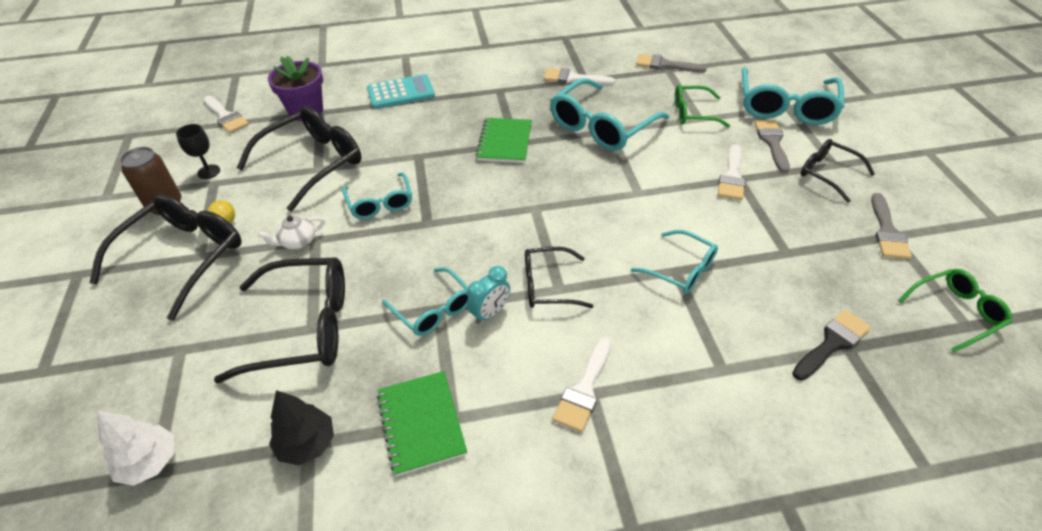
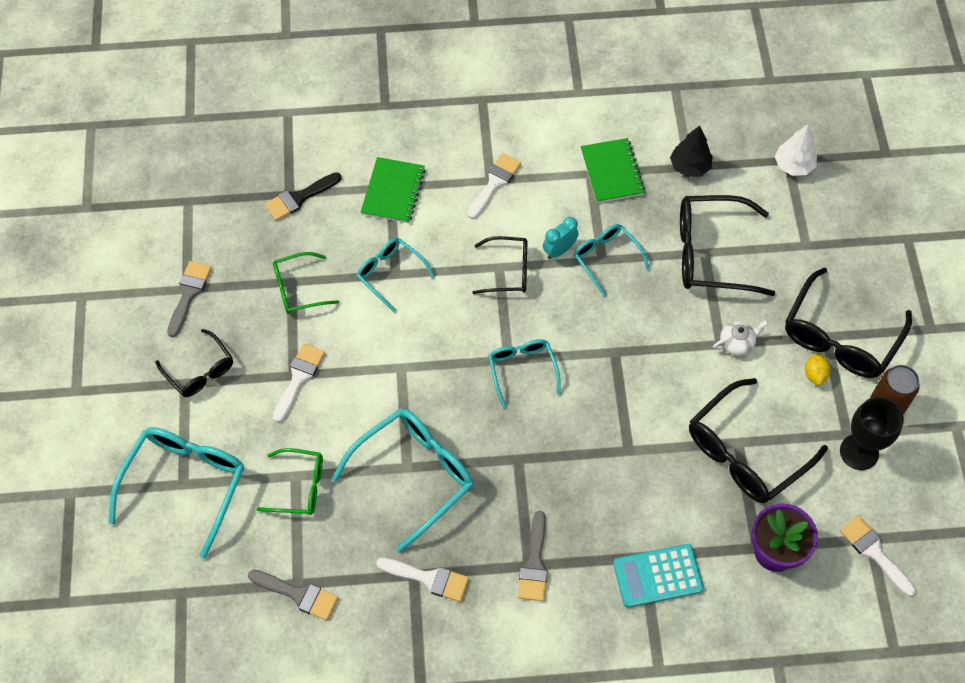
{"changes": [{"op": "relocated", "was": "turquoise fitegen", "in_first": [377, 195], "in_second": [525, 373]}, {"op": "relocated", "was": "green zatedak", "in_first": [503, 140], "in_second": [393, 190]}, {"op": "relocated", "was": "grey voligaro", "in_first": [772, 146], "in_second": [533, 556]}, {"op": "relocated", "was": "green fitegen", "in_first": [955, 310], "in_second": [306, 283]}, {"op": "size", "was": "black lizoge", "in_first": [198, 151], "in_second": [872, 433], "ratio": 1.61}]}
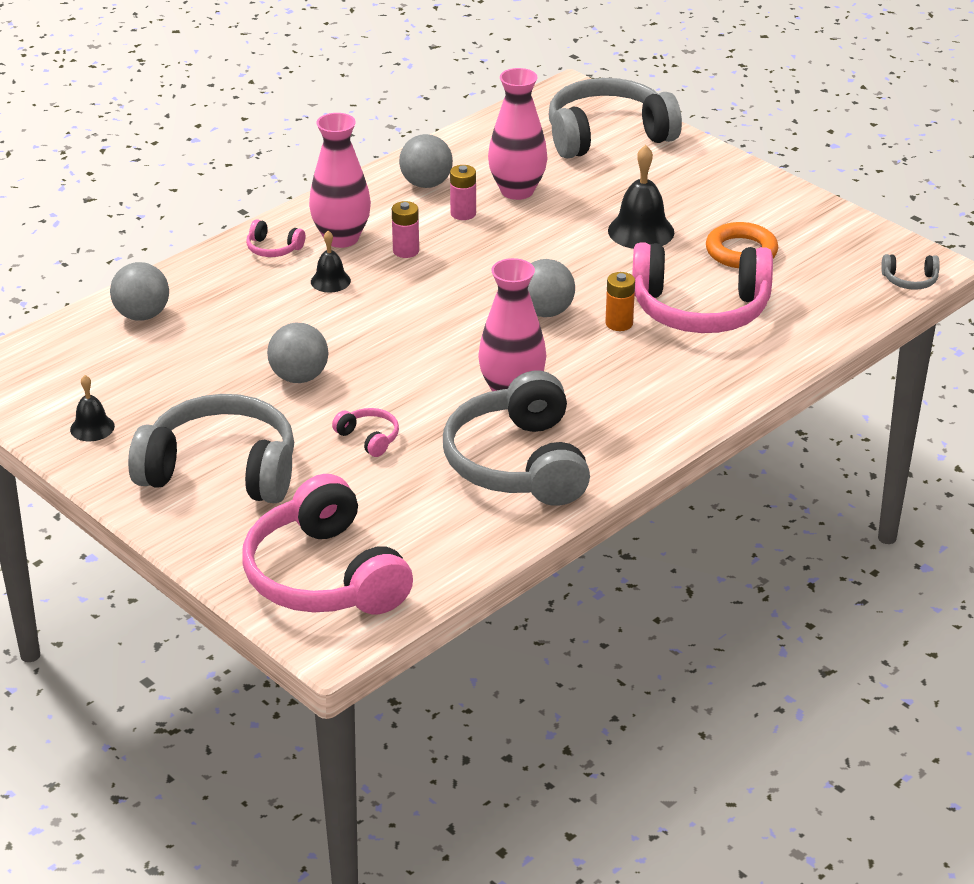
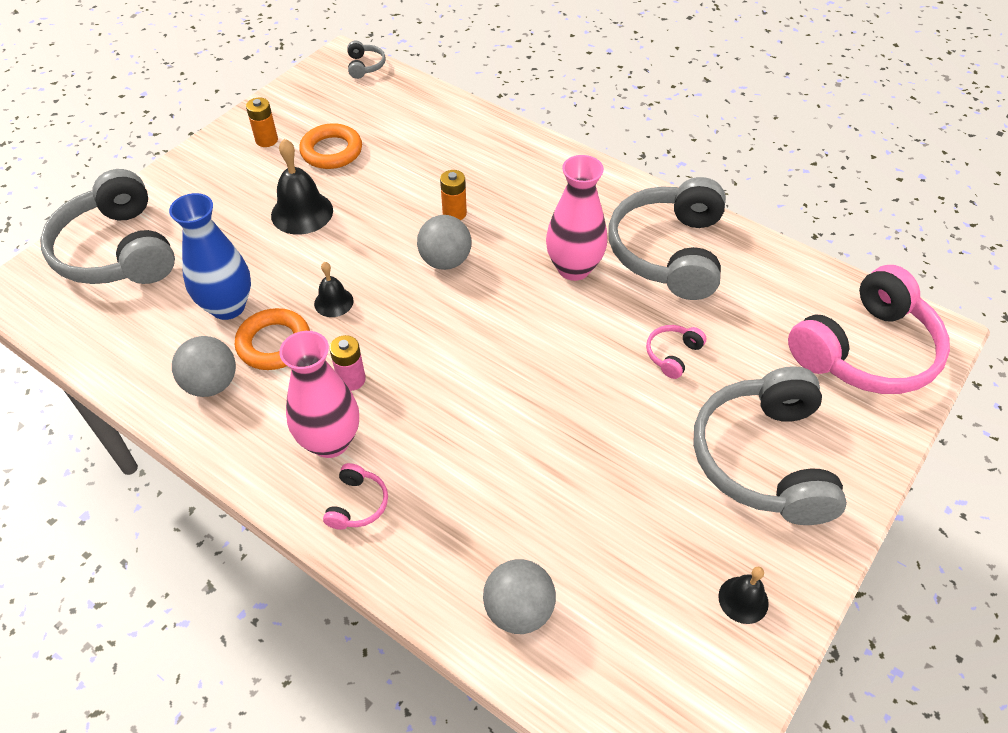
{"changes": [{"op": "missing", "was": "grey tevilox", "in_first": [297, 353]}, {"op": "missing", "was": "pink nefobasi", "in_first": [702, 287]}, {"op": "appeared", "now": "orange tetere", "in_second": [262, 122]}, {"op": "relocated", "was": "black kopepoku", "in_first": [331, 262], "in_second": [334, 289]}, {"op": "exchanged", "was": "pink tetere", "now": "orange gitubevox", "in_first": [463, 192], "in_second": [272, 339]}, {"op": "colour", "was": "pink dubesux", "now": "blue dubesux", "in_first": [518, 134], "in_second": [210, 256]}, {"op": "spun", "was": "grey nefobasi", "in_first": [516, 438], "in_second": [667, 238], "clockwise": 120}]}
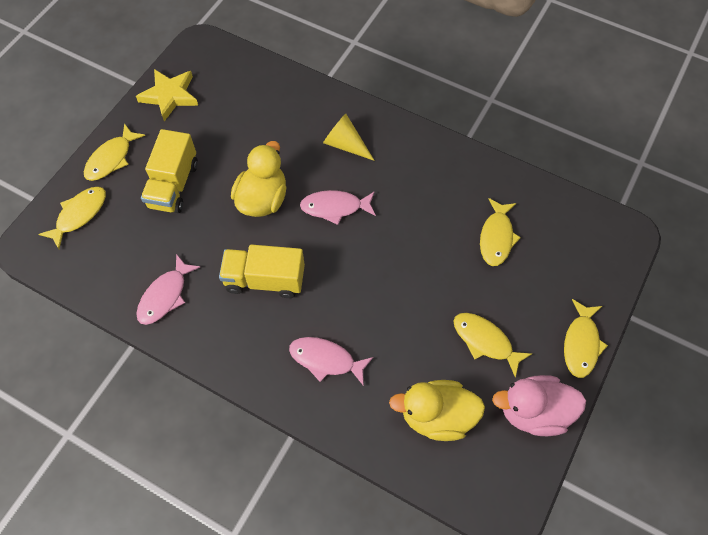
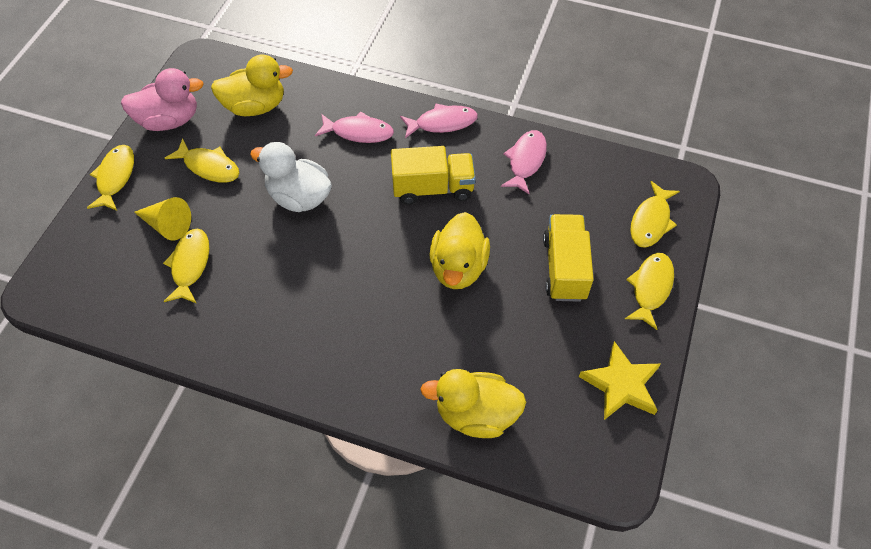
{"changes": [{"op": "appeared", "now": "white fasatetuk", "in_second": [291, 177]}, {"op": "appeared", "now": "yellow fasatetuk", "in_second": [473, 403]}, {"op": "relocated", "was": "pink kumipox", "in_first": [338, 207], "in_second": [439, 121]}, {"op": "relocated", "was": "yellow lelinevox", "in_first": [349, 137], "in_second": [162, 218]}]}
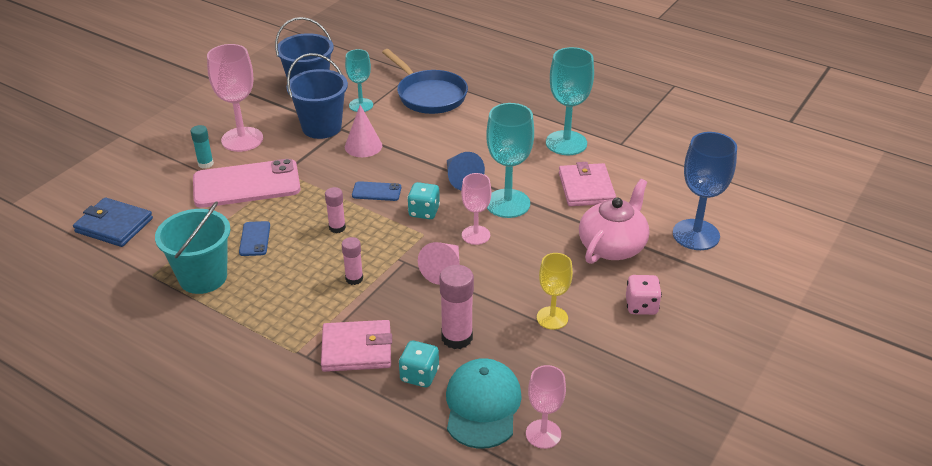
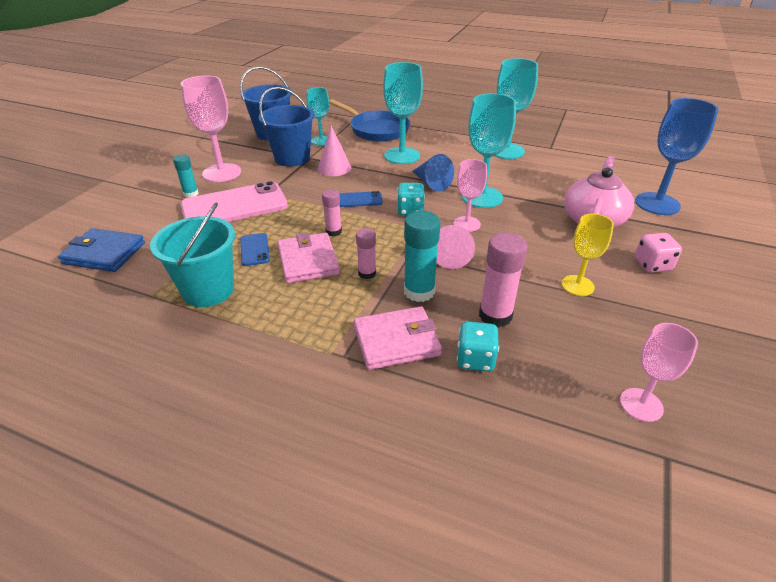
{"changes": [{"op": "missing", "was": "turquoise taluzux", "in_first": [484, 403]}, {"op": "appeared", "now": "turquoise lizoge", "in_second": [403, 113]}, {"op": "appeared", "now": "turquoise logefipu", "in_second": [422, 256]}, {"op": "relocated", "was": "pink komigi", "in_first": [587, 184], "in_second": [309, 258]}]}
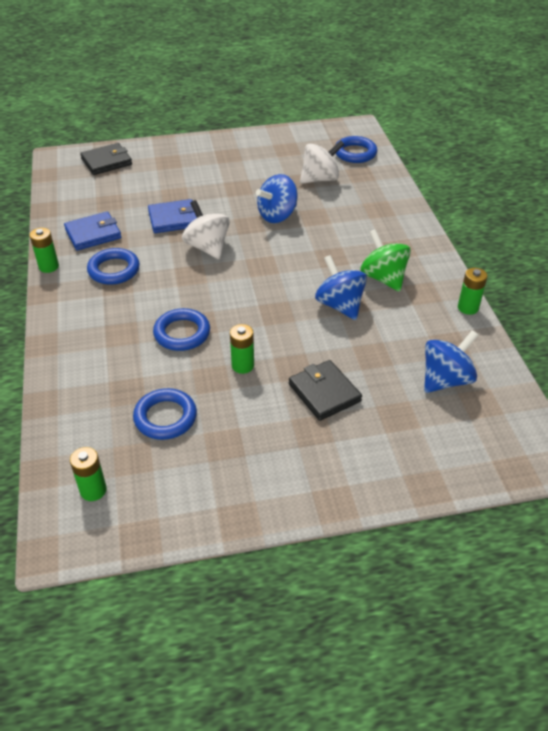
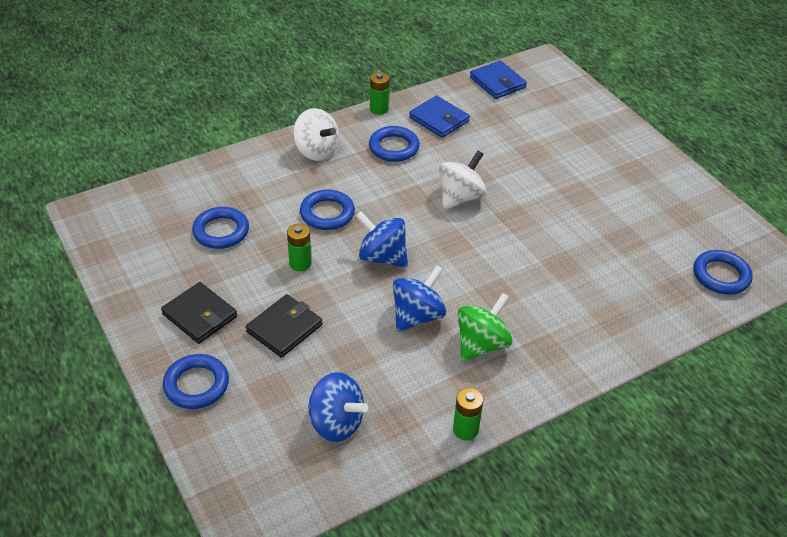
{"changes": [{"op": "missing", "was": "green tetere", "in_first": [88, 474]}, {"op": "appeared", "now": "blue gitubevox", "in_second": [196, 381]}, {"op": "relocated", "was": "black komigi", "in_first": [106, 159], "in_second": [199, 313]}, {"op": "relocated", "was": "blue komigi", "in_first": [172, 216], "in_second": [498, 80]}, {"op": "relocated", "was": "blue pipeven", "in_first": [277, 198], "in_second": [382, 239]}, {"op": "relocated", "was": "white pipeven", "in_first": [322, 162], "in_second": [316, 134]}]}
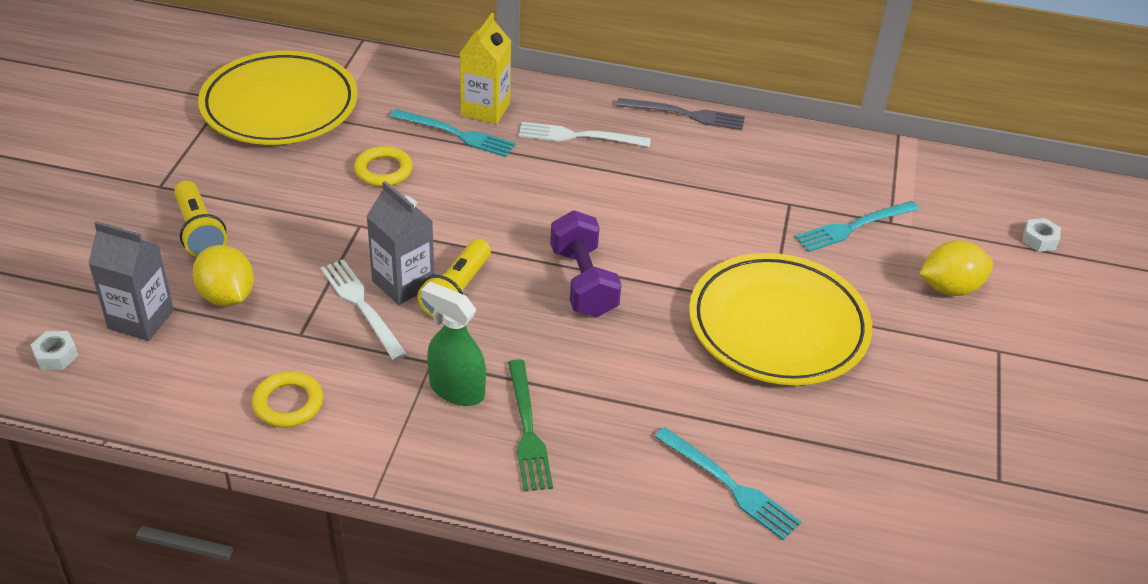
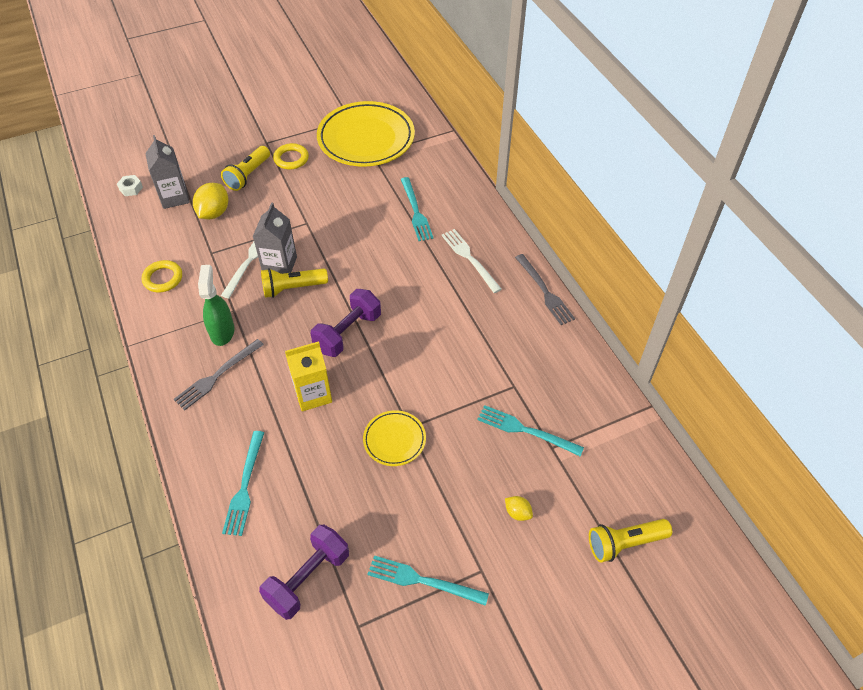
{"changes": [{"op": "appeared", "now": "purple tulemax", "in_second": [304, 572]}, {"op": "appeared", "now": "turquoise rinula", "in_second": [428, 580]}, {"op": "relocated", "was": "yellow gitubevox", "in_first": [383, 166], "in_second": [291, 156]}, {"op": "relocated", "was": "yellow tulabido", "in_first": [485, 68], "in_second": [308, 376]}, {"op": "exchanged", "was": "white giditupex", "now": "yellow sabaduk", "in_first": [1041, 235], "in_second": [630, 540]}, {"op": "colour", "was": "green rinula", "now": "grey rinula", "in_first": [530, 425], "in_second": [218, 374]}, {"op": "size", "was": "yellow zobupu", "in_first": [780, 319], "in_second": [394, 438], "ratio": 0.48}, {"op": "size", "was": "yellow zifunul", "in_first": [956, 268], "in_second": [519, 508], "ratio": 0.53}]}
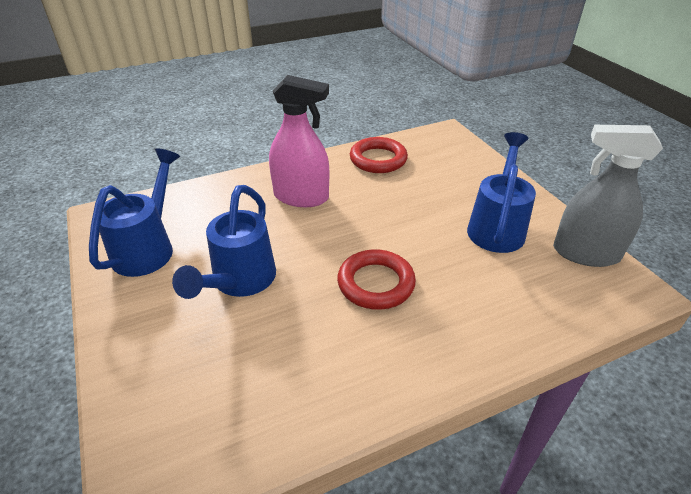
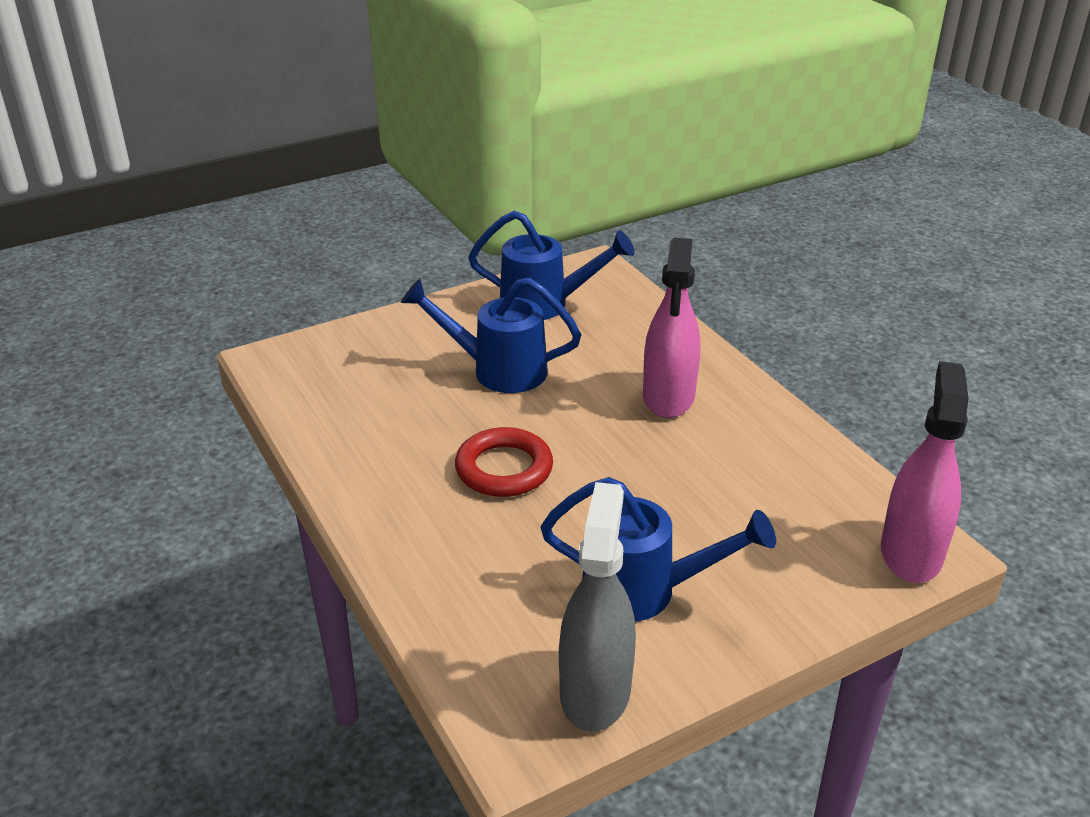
{"changes": [{"op": "missing", "was": "red gitubevox", "in_first": [379, 155]}, {"op": "appeared", "now": "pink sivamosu", "in_second": [925, 472]}]}
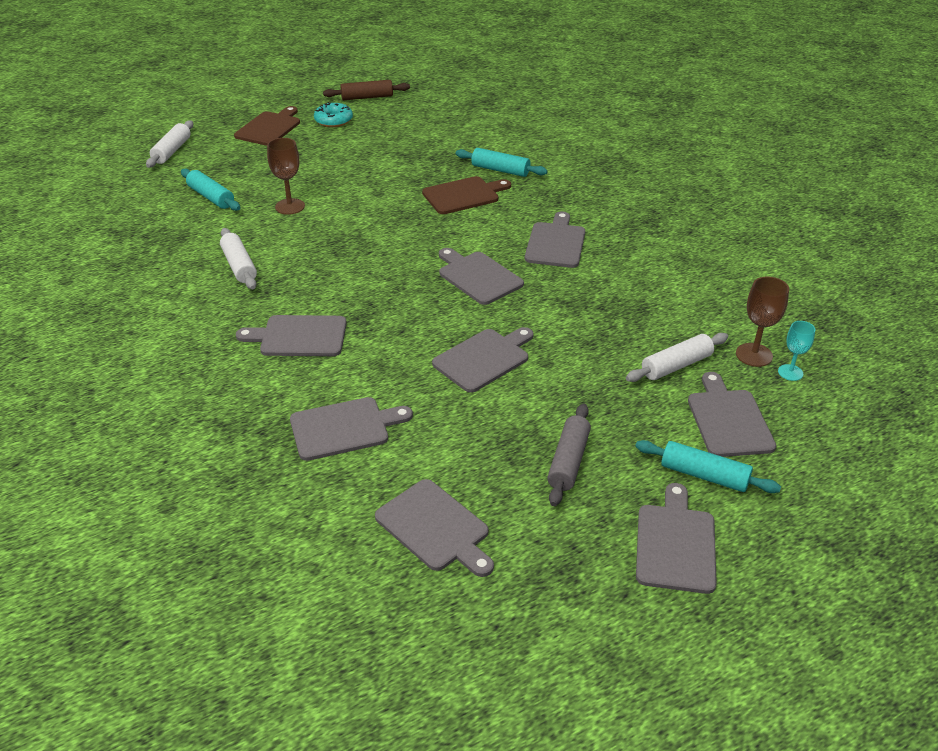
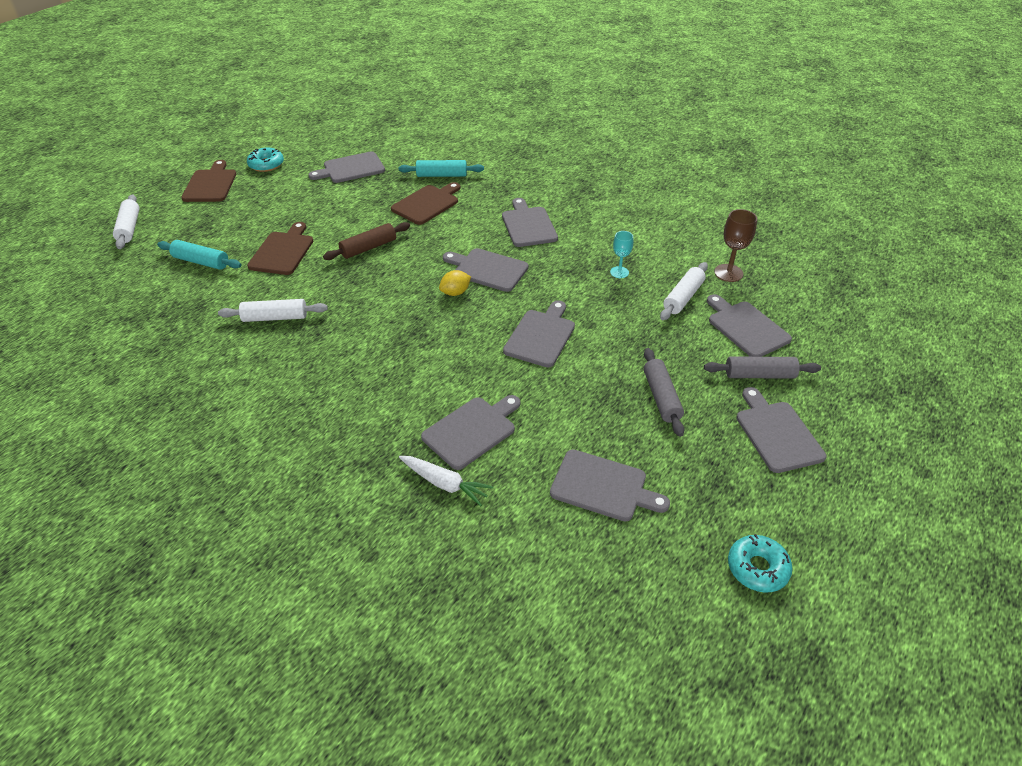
{"changes": [{"op": "appeared", "now": "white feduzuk", "in_second": [446, 481]}, {"op": "appeared", "now": "yellow zifunul", "in_second": [455, 283]}, {"op": "appeared", "now": "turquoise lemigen", "in_second": [760, 563]}, {"op": "relocated", "was": "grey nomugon", "in_first": [291, 335], "in_second": [346, 167]}, {"op": "relocated", "was": "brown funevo", "in_first": [366, 90], "in_second": [366, 241]}, {"op": "relocated", "was": "turquoise lizoge", "in_first": [796, 351], "in_second": [621, 254]}, {"op": "exchanged", "was": "brown lizoge", "now": "brown nomugon", "in_first": [286, 176], "in_second": [280, 248]}, {"op": "colour", "was": "turquoise funevo", "now": "grey funevo", "in_first": [708, 466], "in_second": [762, 367]}, {"op": "spun", "was": "white funevo", "in_first": [238, 259], "in_second": [273, 310], "clockwise": -45}]}
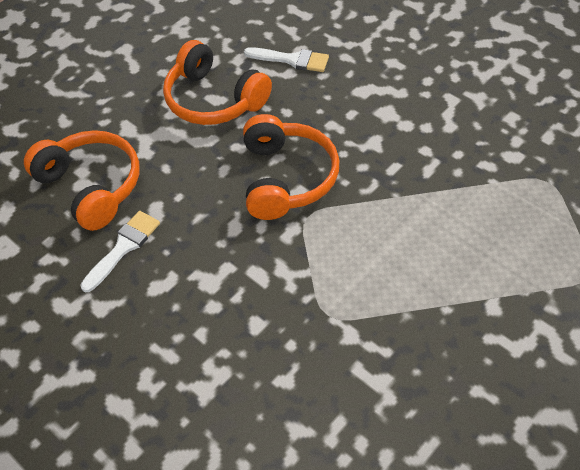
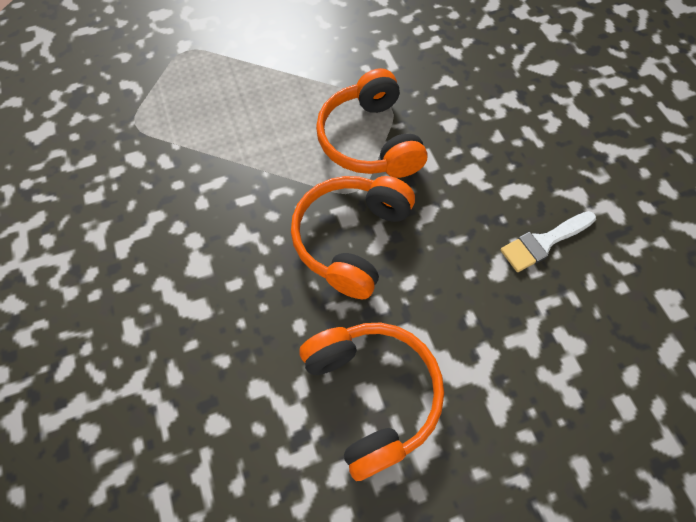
{"changes": [{"op": "missing", "was": "white voligaro", "in_first": [286, 59]}, {"op": "relocated", "was": "orange nefobasi", "in_first": [81, 180], "in_second": [372, 123]}]}
